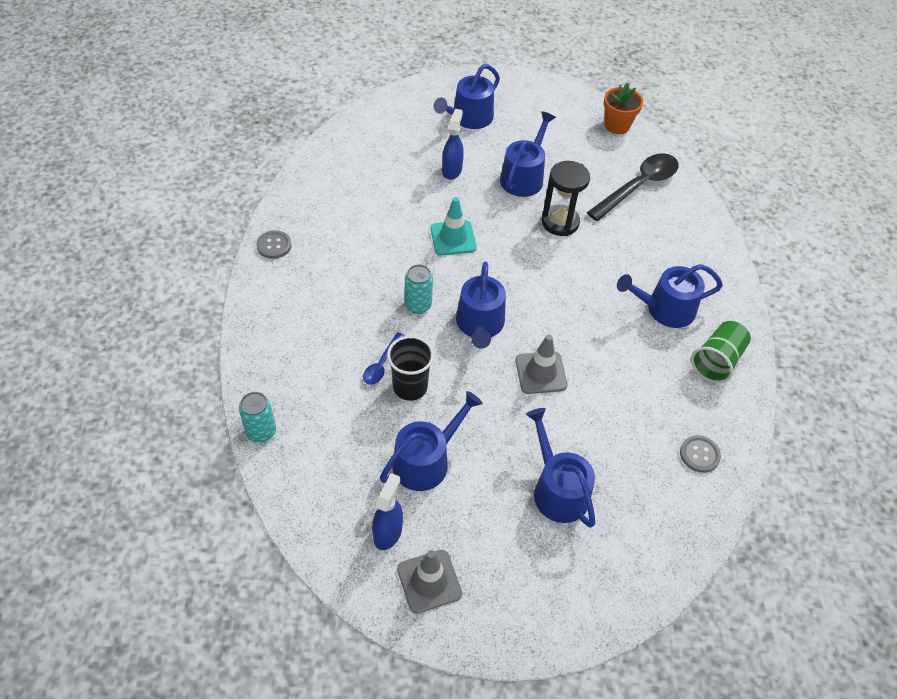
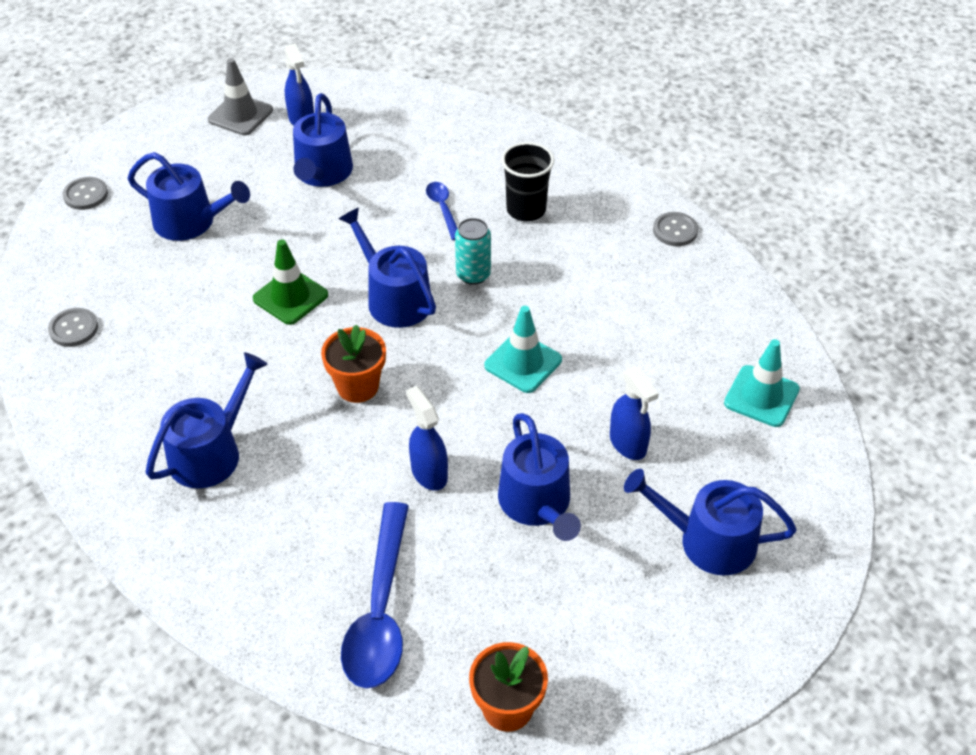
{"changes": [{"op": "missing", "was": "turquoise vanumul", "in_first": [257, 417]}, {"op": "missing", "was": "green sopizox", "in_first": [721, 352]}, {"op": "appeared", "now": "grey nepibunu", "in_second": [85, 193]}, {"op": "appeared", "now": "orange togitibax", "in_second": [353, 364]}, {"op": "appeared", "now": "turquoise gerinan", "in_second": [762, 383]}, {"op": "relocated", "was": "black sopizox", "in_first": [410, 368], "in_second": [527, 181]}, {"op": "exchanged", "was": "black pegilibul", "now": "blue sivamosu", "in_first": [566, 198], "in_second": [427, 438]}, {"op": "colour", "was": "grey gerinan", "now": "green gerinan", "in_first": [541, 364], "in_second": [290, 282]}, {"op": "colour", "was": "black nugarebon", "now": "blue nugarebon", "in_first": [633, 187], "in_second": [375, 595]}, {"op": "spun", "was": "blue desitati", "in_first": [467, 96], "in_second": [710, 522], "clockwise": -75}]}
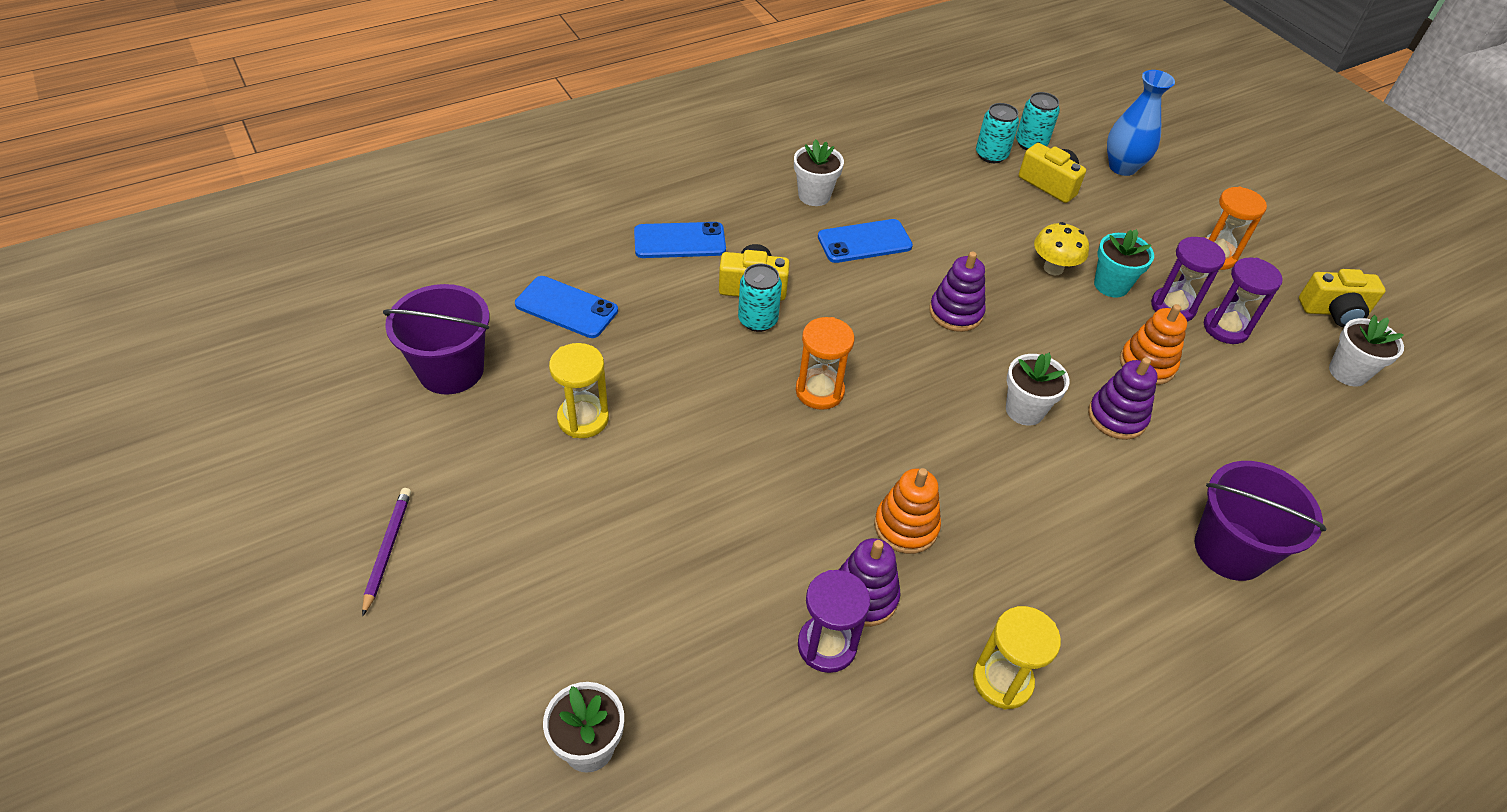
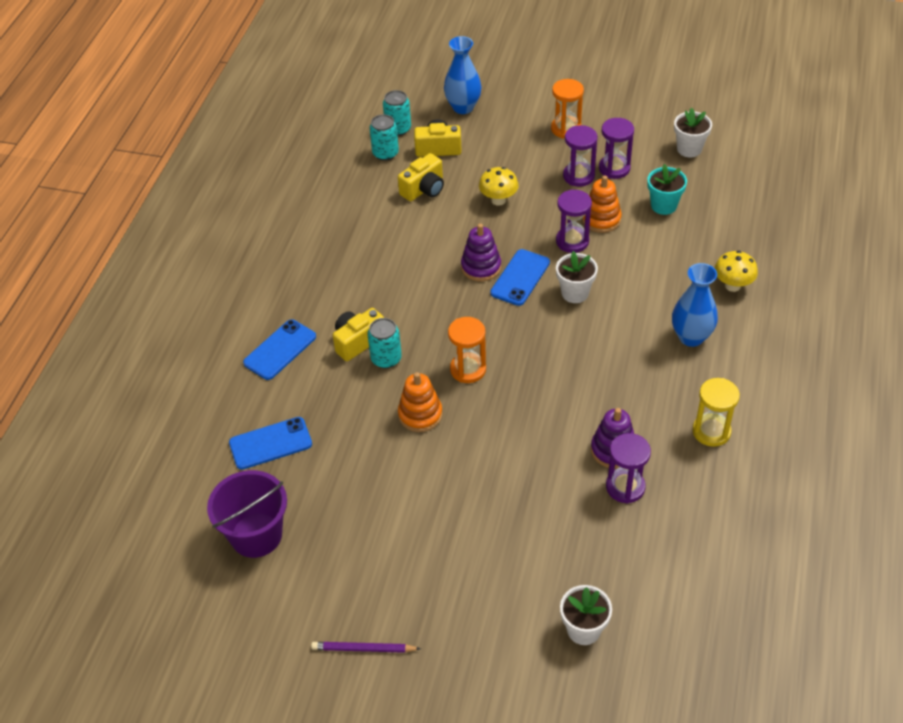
{"changes": [{"op": "missing", "was": "yellow pegilibul", "in_first": [579, 390]}, {"op": "missing", "was": "white togitibax", "in_first": [819, 172]}, {"op": "missing", "was": "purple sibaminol", "in_first": [1123, 398]}, {"op": "appeared", "now": "purple pegilibul", "in_second": [574, 221]}, {"op": "appeared", "now": "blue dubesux", "in_second": [695, 305]}, {"op": "relocated", "was": "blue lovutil", "in_first": [865, 241], "in_second": [520, 277]}, {"op": "relocated", "was": "orange sibaminol", "in_first": [907, 511], "in_second": [420, 402]}, {"op": "relocated", "was": "turquoise togitibax", "in_first": [1124, 263], "in_second": [667, 189]}, {"op": "relocated", "was": "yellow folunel", "in_first": [1342, 298], "in_second": [421, 177]}, {"op": "exchanged", "was": "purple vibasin", "now": "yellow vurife", "in_first": [1260, 521], "in_second": [736, 271]}, {"op": "spun", "was": "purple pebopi", "in_first": [386, 552], "in_second": [366, 647], "clockwise": -45}]}
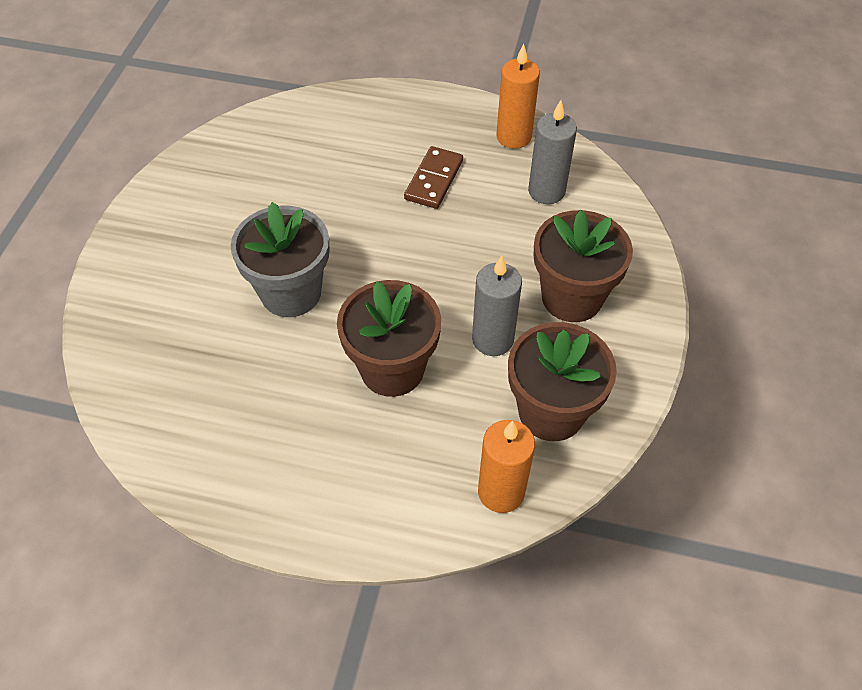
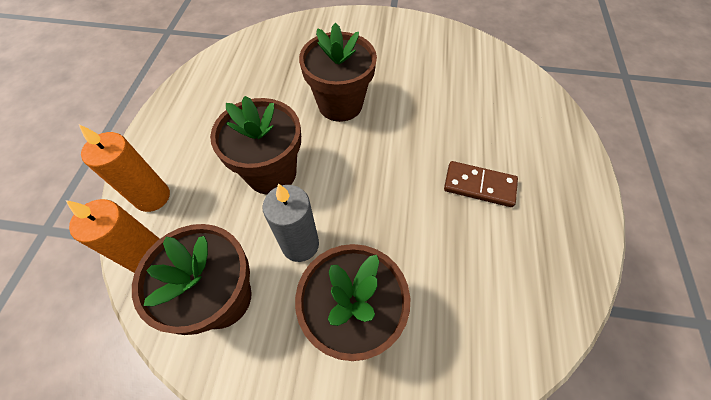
{"changes": [{"op": "missing", "was": "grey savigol", "in_first": [552, 152]}, {"op": "relocated", "was": "orange savigol", "in_first": [518, 96], "in_second": [124, 168]}, {"op": "colour", "was": "grey togitibax", "now": "brown togitibax", "in_first": [280, 259], "in_second": [338, 72]}]}
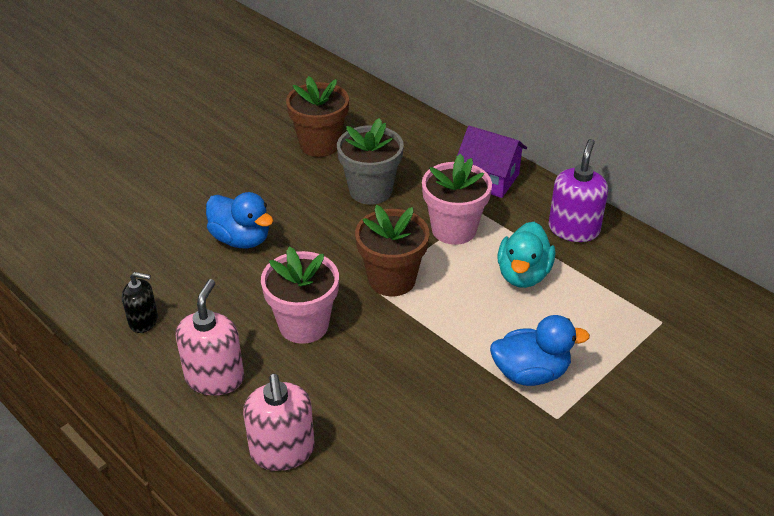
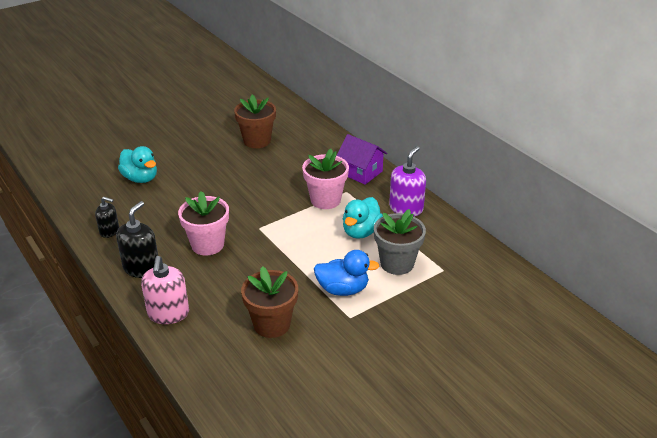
{"changes": [{"op": "missing", "was": "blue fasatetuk", "in_first": [239, 220]}, {"op": "appeared", "now": "turquoise fasatetuk", "in_second": [137, 164]}, {"op": "relocated", "was": "grey togitibax", "in_first": [370, 161], "in_second": [400, 242]}, {"op": "relocated", "was": "brown togitibax", "in_first": [392, 250], "in_second": [269, 302]}, {"op": "colour", "was": "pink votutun", "now": "black votutun", "in_first": [210, 337], "in_second": [137, 239]}]}
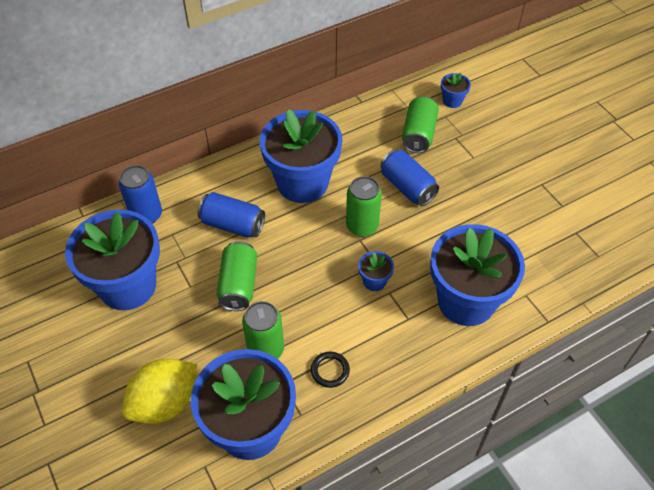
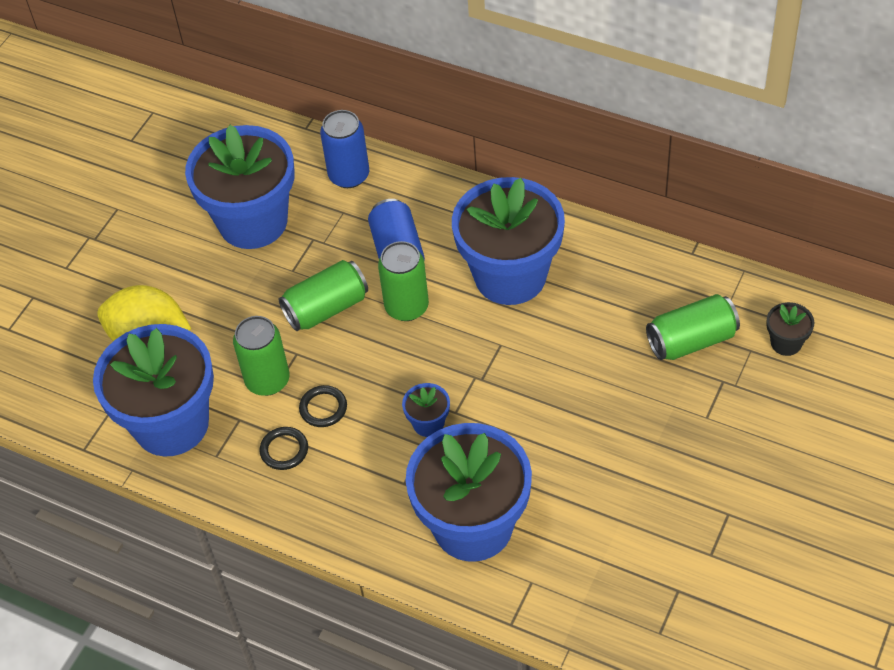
{"changes": [{"op": "missing", "was": "blue vanumul", "in_first": [410, 178]}, {"op": "appeared", "now": "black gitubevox", "in_second": [323, 406]}, {"op": "relocated", "was": "green vanumul", "in_first": [364, 206], "in_second": [403, 281]}, {"op": "colour", "was": "blue togitibax", "now": "black togitibax", "in_first": [456, 90], "in_second": [790, 329]}]}
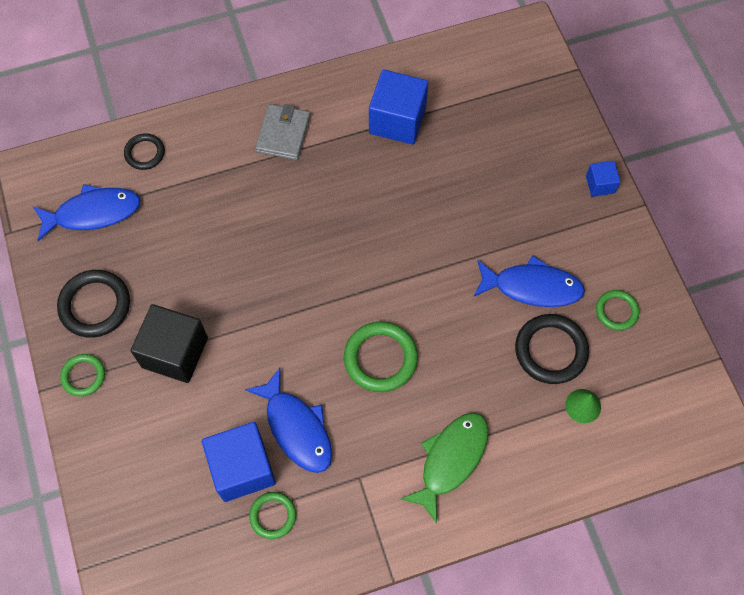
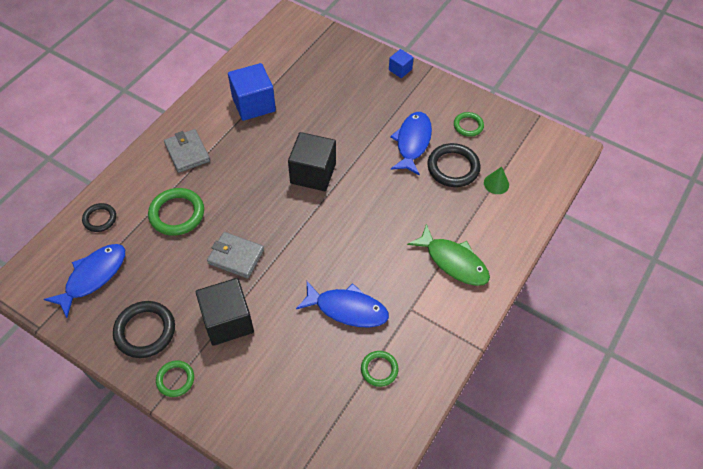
{"changes": [{"op": "missing", "was": "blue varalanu", "in_first": [239, 462]}, {"op": "appeared", "now": "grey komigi", "in_second": [235, 255]}, {"op": "appeared", "now": "black varalanu", "in_second": [312, 161]}, {"op": "relocated", "was": "green gitubevox", "in_first": [381, 357], "in_second": [176, 212]}, {"op": "spun", "was": "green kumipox", "in_first": [444, 467], "in_second": [448, 255], "clockwise": 135}, {"op": "spun", "was": "blue kumipox", "in_first": [529, 281], "in_second": [411, 144], "clockwise": -45}]}
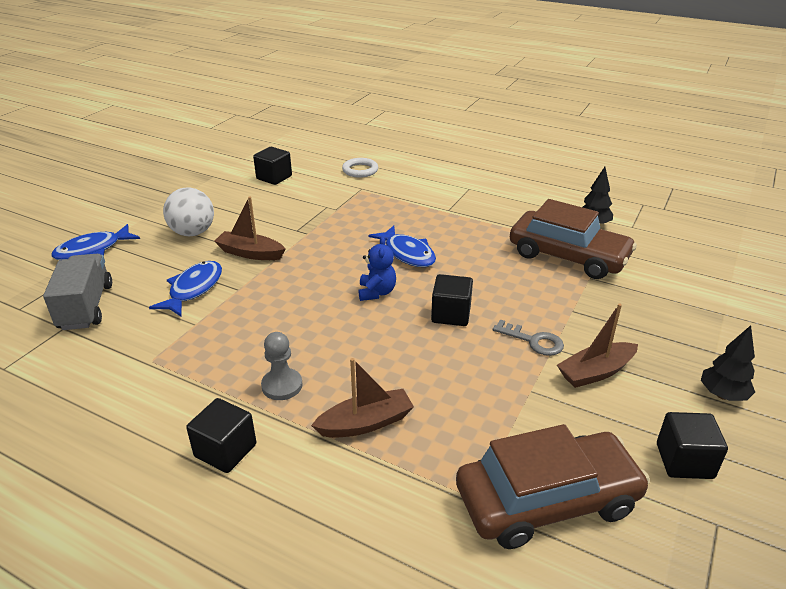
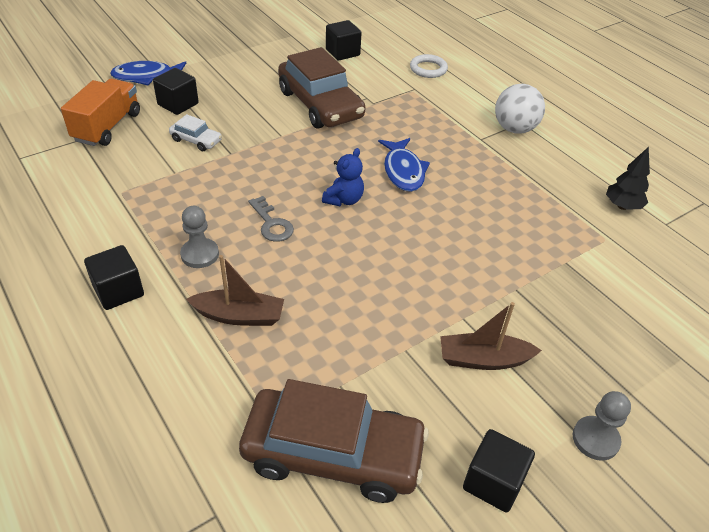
{"changes": [{"op": "missing", "was": "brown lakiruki", "in_first": [249, 228]}, {"op": "relocated", "was": "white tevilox", "in_first": [188, 211], "in_second": [520, 109]}, {"op": "relocated", "was": "black varalanu", "in_first": [452, 300], "in_second": [176, 91]}, {"op": "relocated", "was": "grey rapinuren", "in_first": [528, 337], "in_second": [271, 219]}, {"op": "relocated", "was": "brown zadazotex", "in_first": [573, 239], "in_second": [321, 87]}, {"op": "exchanged", "was": "blue kumipox", "now": "white zadazotex", "in_first": [185, 289], "in_second": [195, 132]}, {"op": "exchanged", "was": "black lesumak", "now": "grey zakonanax", "in_first": [728, 363], "in_second": [601, 426]}, {"op": "colour", "was": "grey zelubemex", "now": "orange zelubemex", "in_first": [77, 292], "in_second": [100, 112]}]}
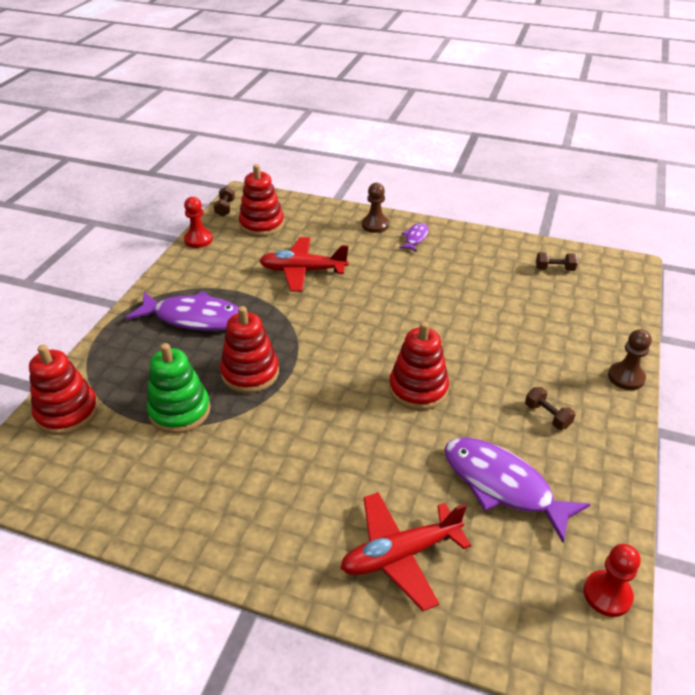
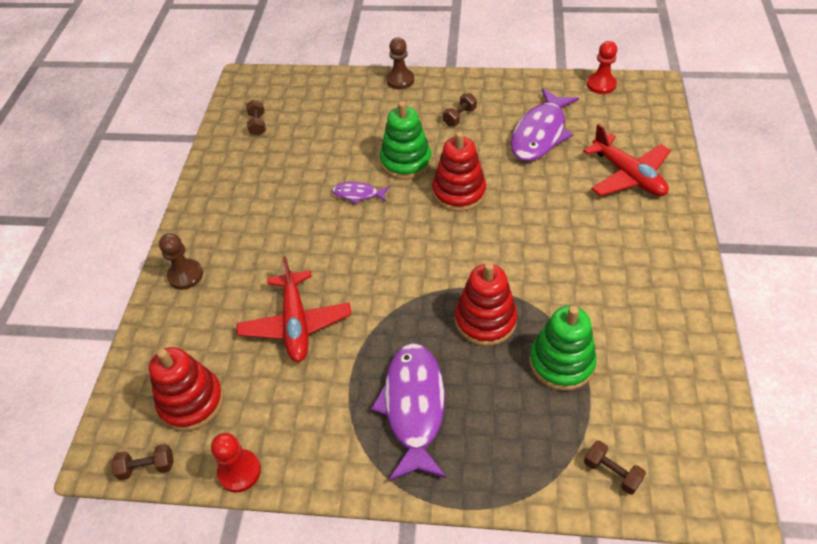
{"changes": [{"op": "appeared", "now": "green sibaminol", "in_second": [406, 140]}, {"op": "relocated", "was": "purple kumipox", "in_first": [414, 237], "in_second": [361, 193]}, {"op": "exchanged", "was": "red sibaminol", "now": "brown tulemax", "in_first": [63, 390], "in_second": [615, 467]}]}
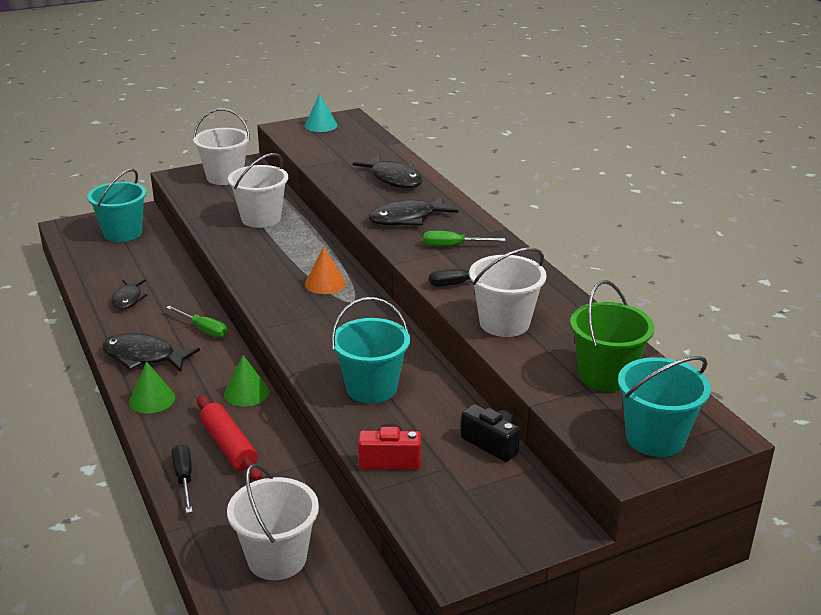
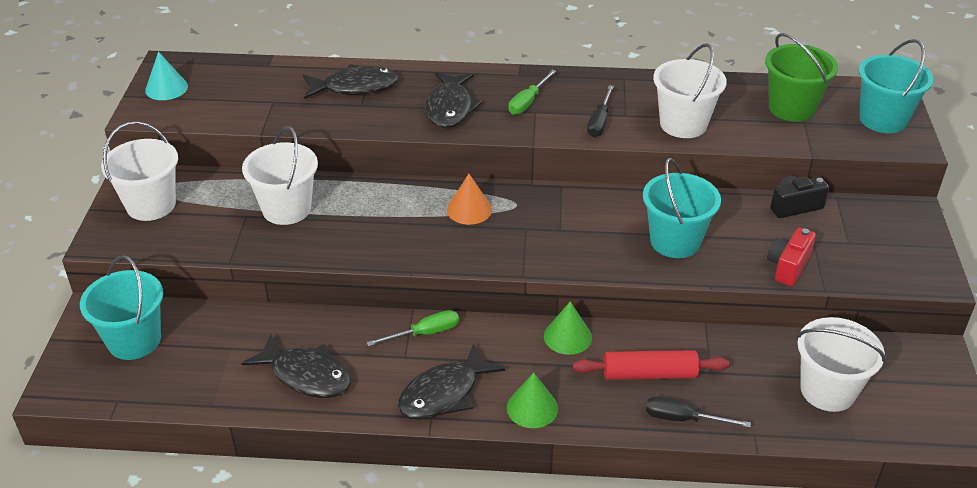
{"changes": [{"op": "size", "was": "black kumipox", "in_first": [129, 294], "in_second": [296, 366], "ratio": 1.54}]}
